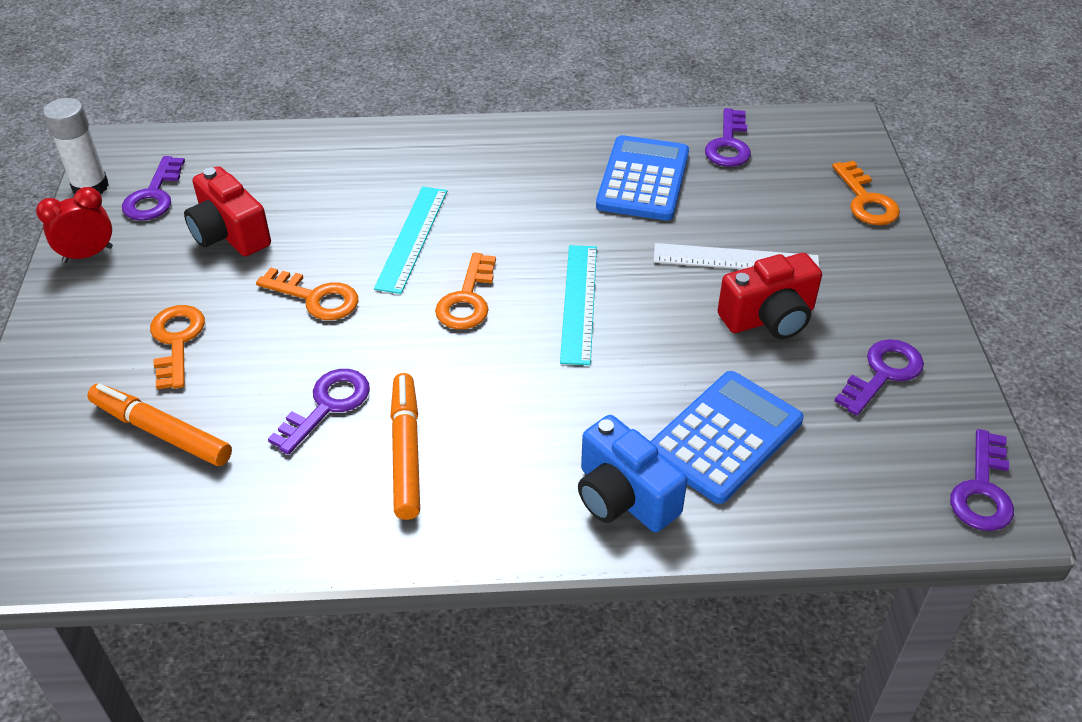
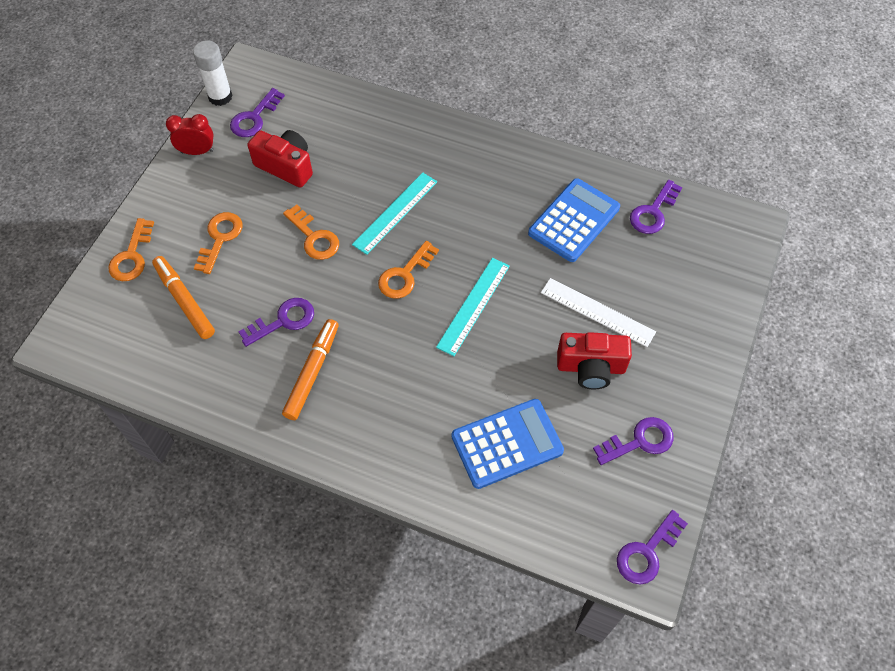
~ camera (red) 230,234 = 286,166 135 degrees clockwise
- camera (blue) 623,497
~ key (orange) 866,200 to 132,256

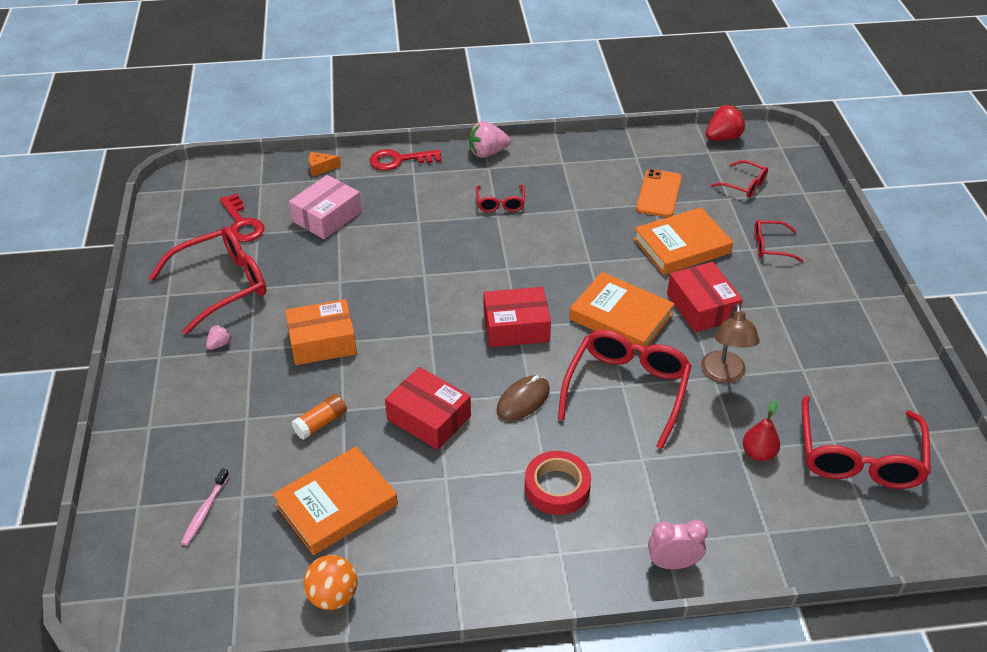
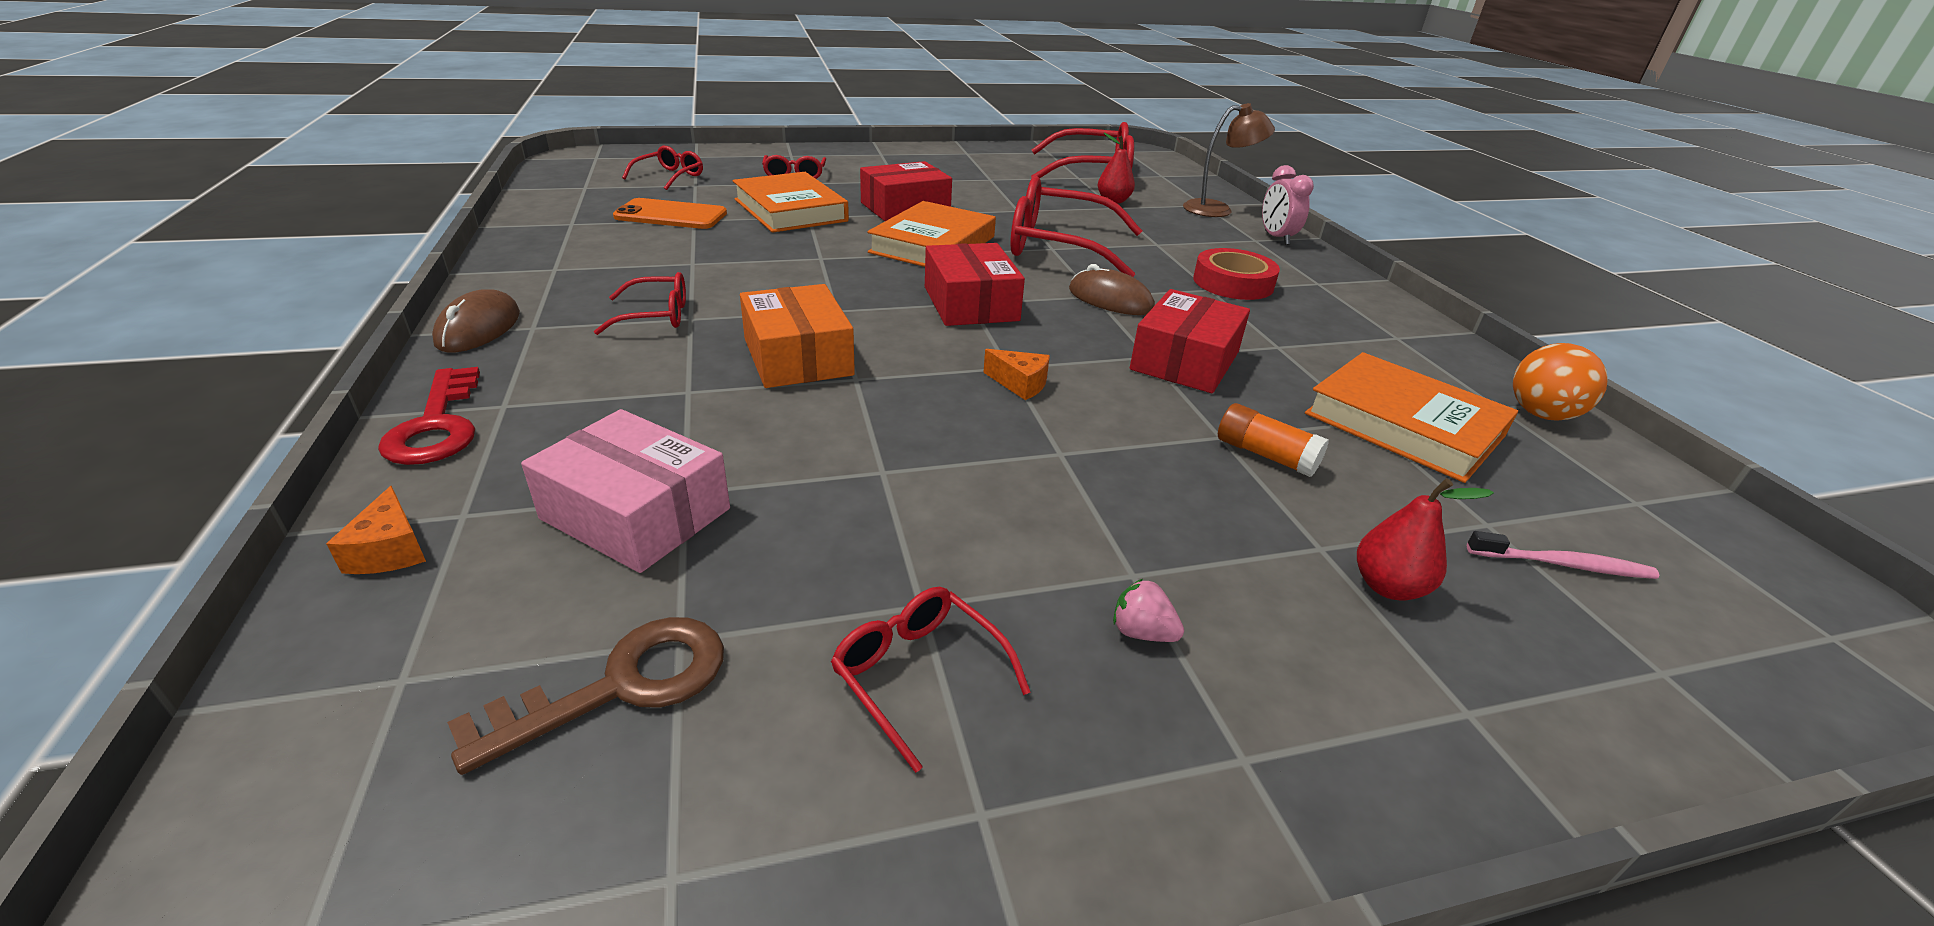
~ glasses (red) 222,285 = 918,675 x0.51
~ key (red) 242,223 to key (brown) 620,686
~ box (orange) 322,342 to 798,357
~ strawberry (pink) 487,153 to mouse (brown) 479,328
~ lamp (brown) 724,375 to 1217,209
- strawberry (red) 723,138
+ cheese (orange) 1020,384
+ pear (red) 1388,587

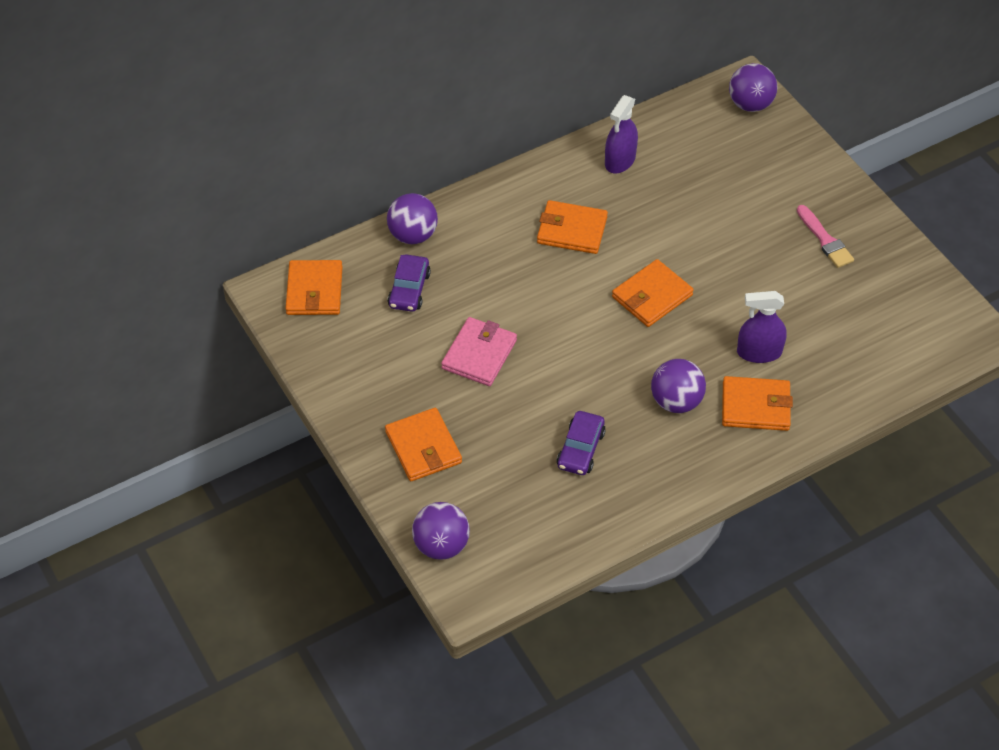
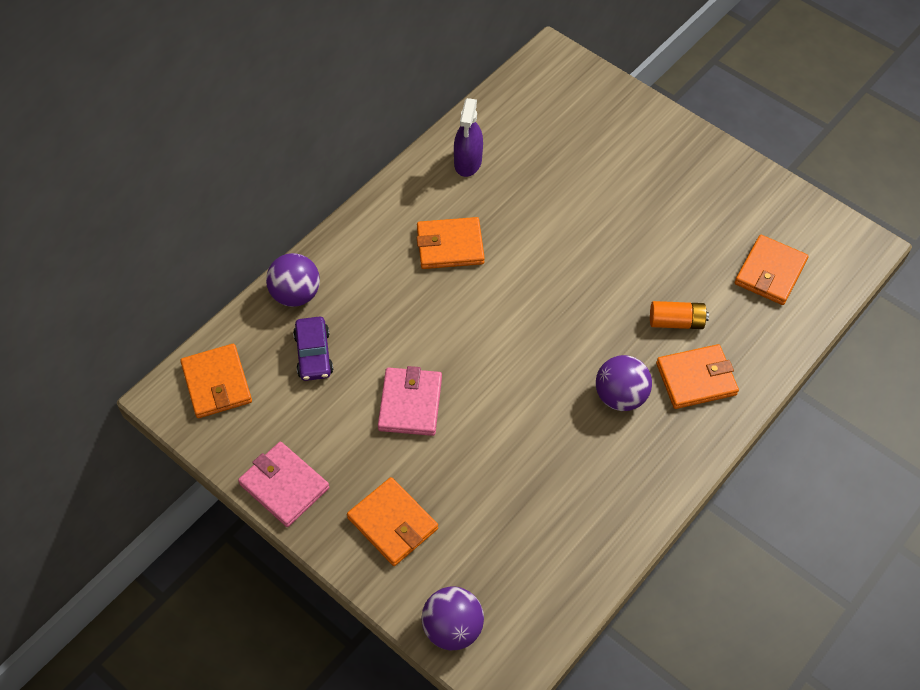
- car (purple) 580,449
~ wallet (orange) 652,296 to 770,272
- ball (purple) 750,104
~ spray bottle (purple) 759,352 to battery (orange) 676,322
- brush (pink) 825,240
+ wallet (pink) 284,486

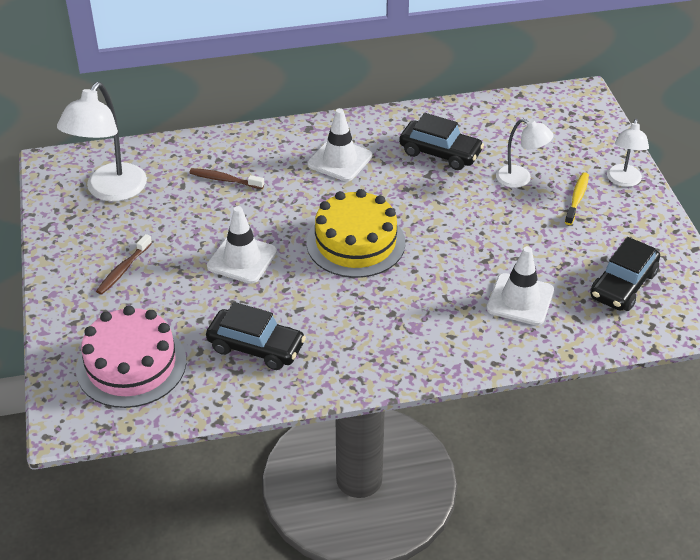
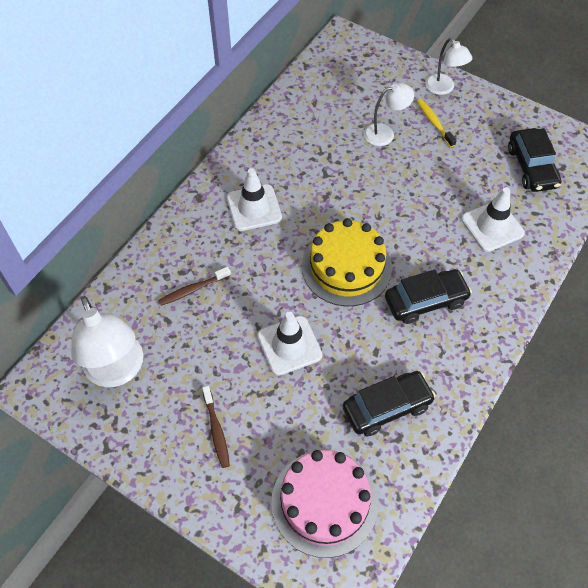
~ car (black) 440,153 to 425,301

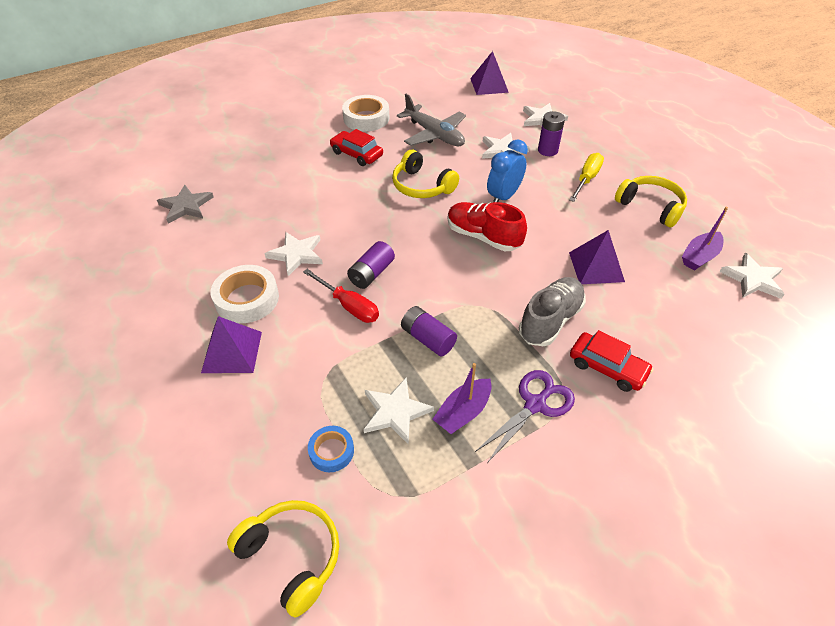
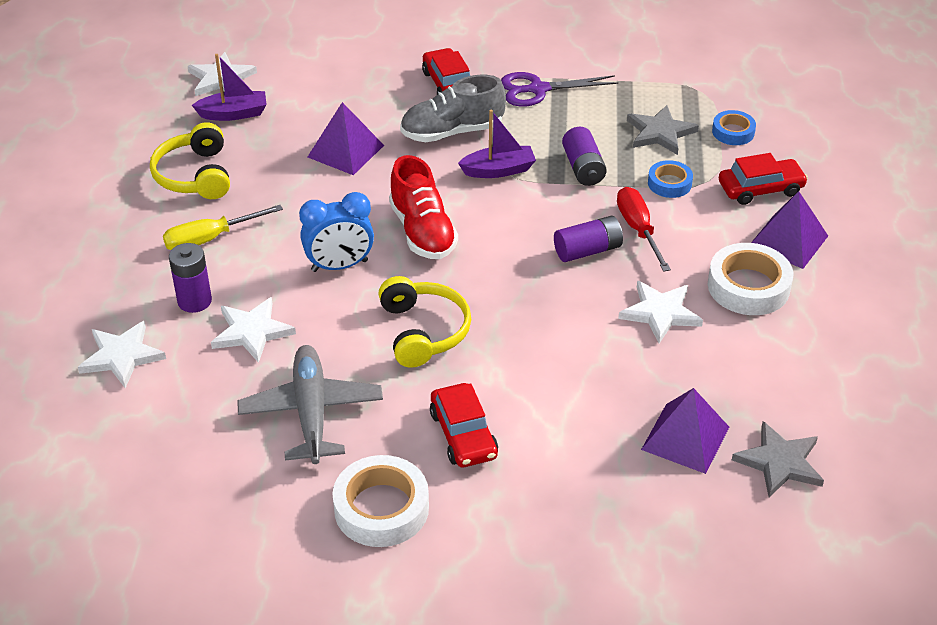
- headphones (yellow) 292,556
~ star (white) 395,412 to star (grey) 660,133
~ boat (purple) 463,412 to 498,170
~ pyramid (purple) 489,85 to 685,438
+ tape (blue) 669,183
+ car (red) 760,189

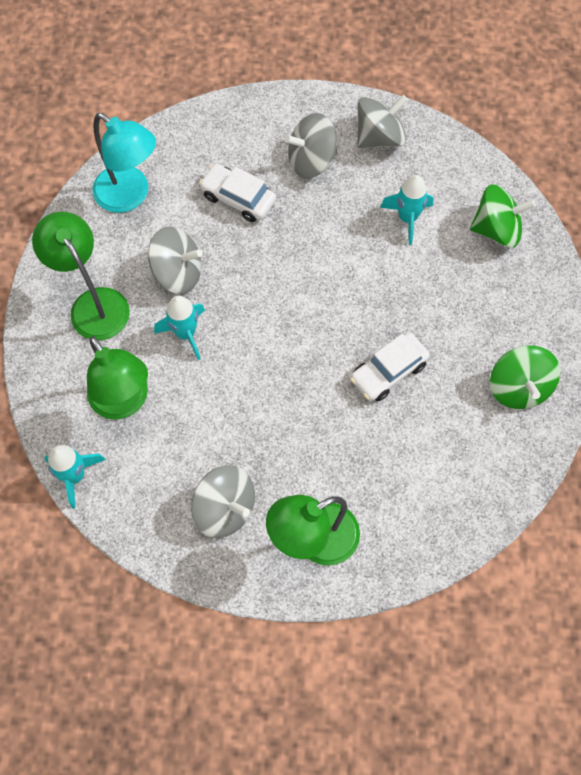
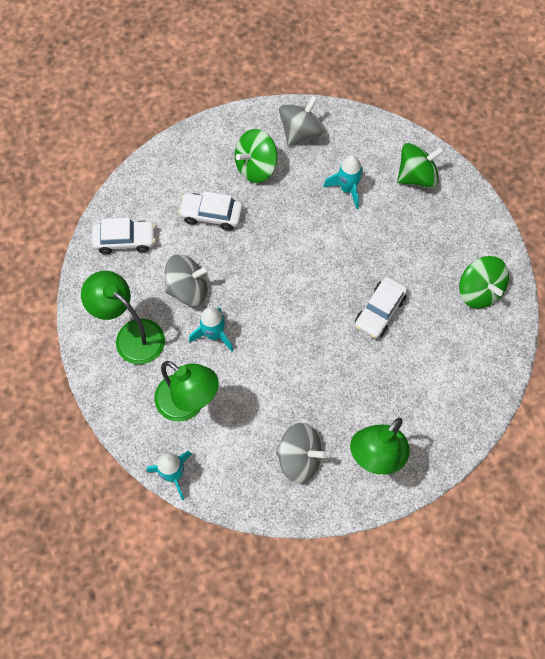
~ lamp (turquoise) 130,196 to car (white) 125,240
~ spinning top (grey) 311,160 to spinning top (green) 256,167

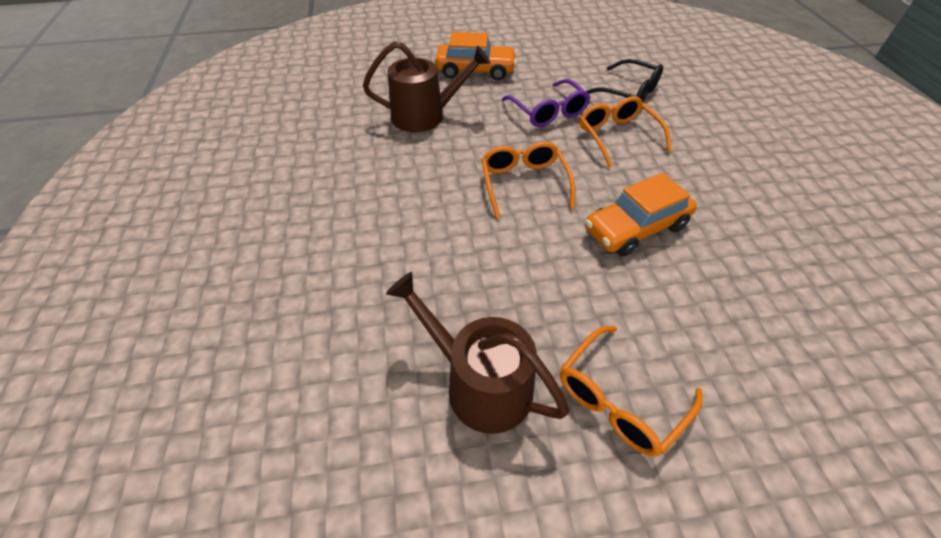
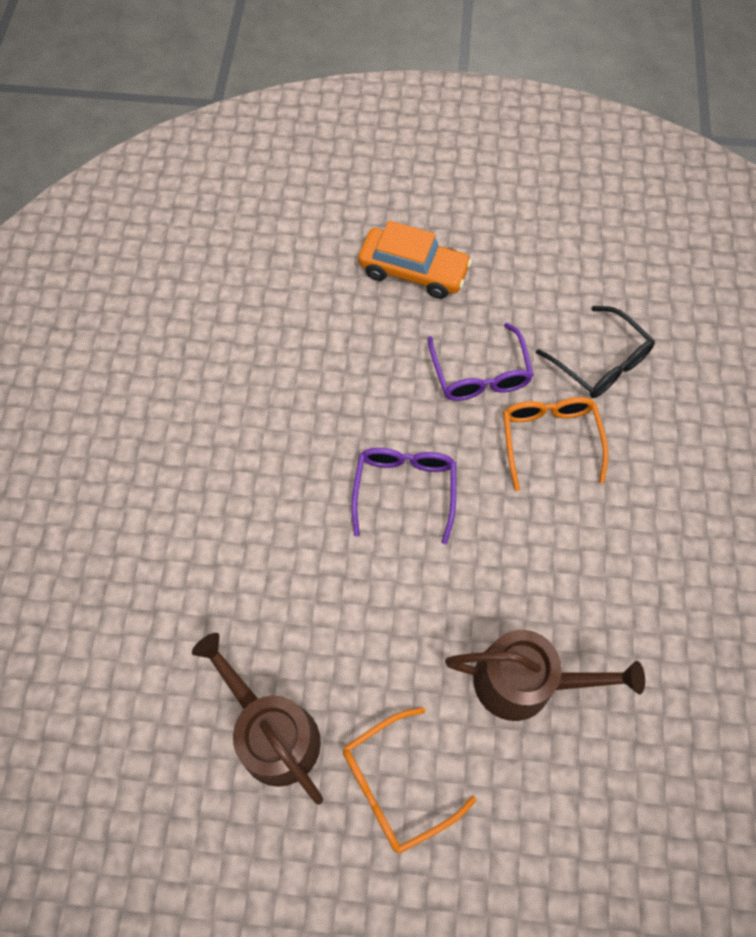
~ watering can (brown) 425,116 to 524,682
~ glasses (orange) 524,183 to glasses (purple) 404,490
- car (orange) 635,228

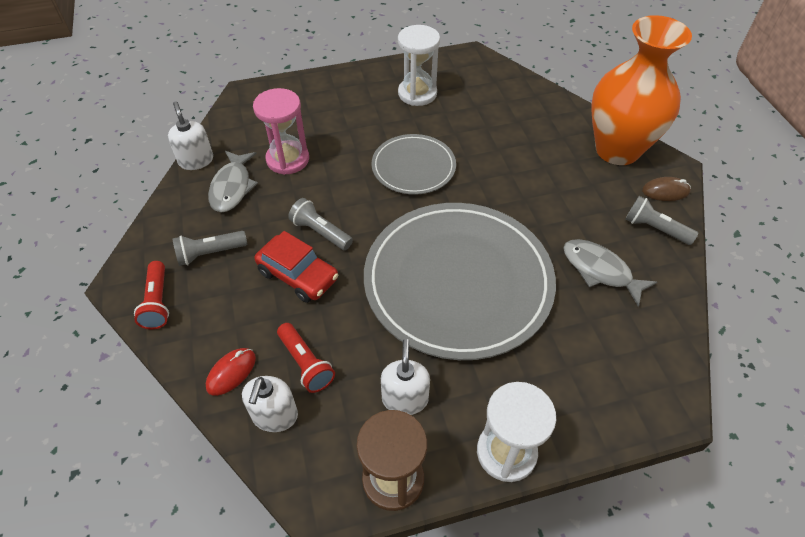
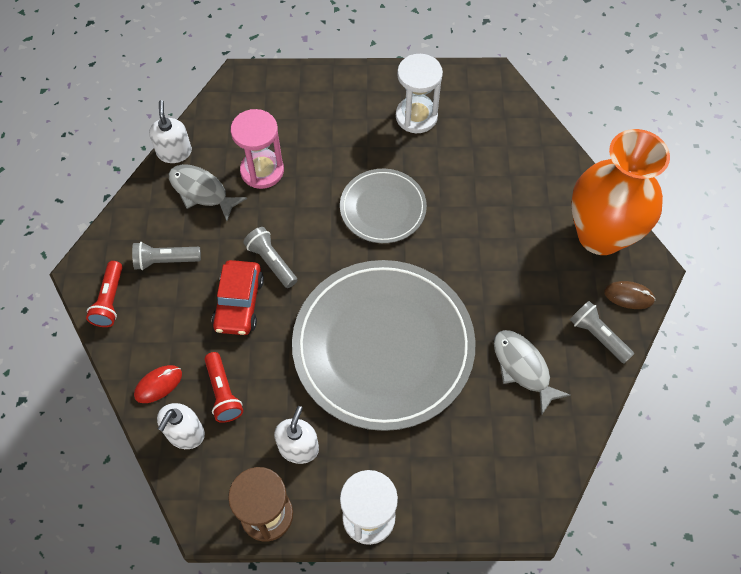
~ fish (grey) 232,187 = 201,191 105 degrees clockwise
~ car (red) 298,275 = 239,303 45 degrees clockwise

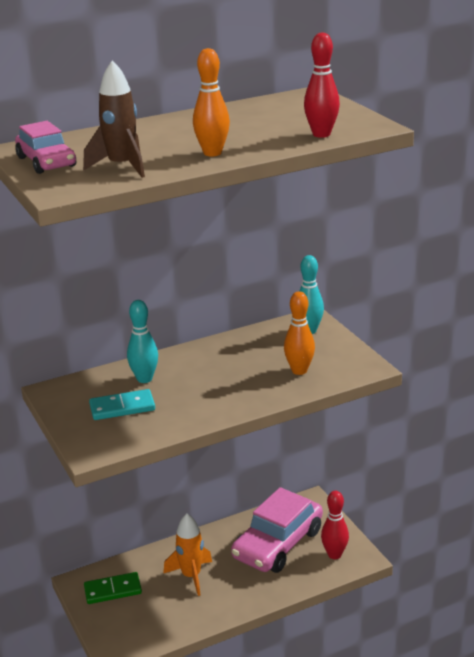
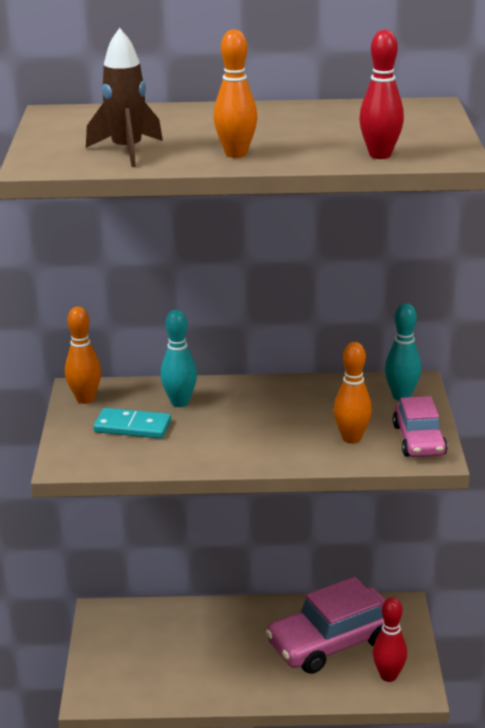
~ car (pink) 46,162 to 419,440
- domino (green) 113,590
- rocket (orange) 191,576
+ bowling pin (orange) 85,399

